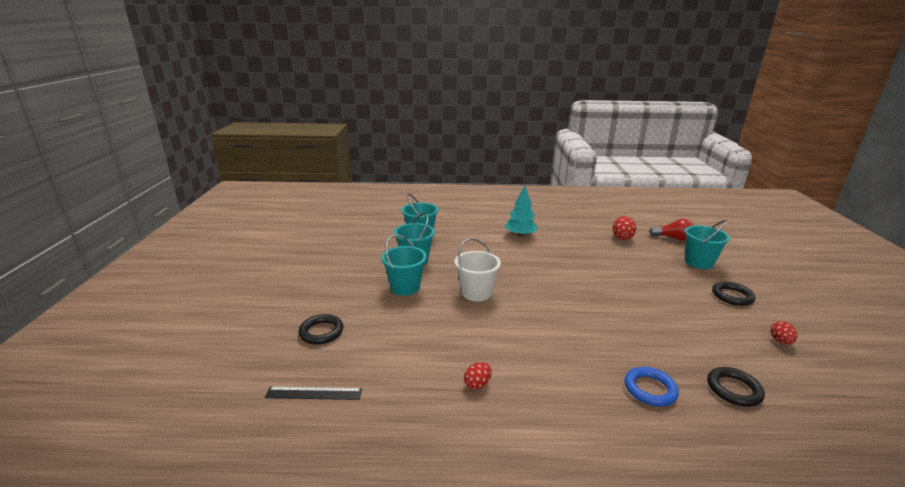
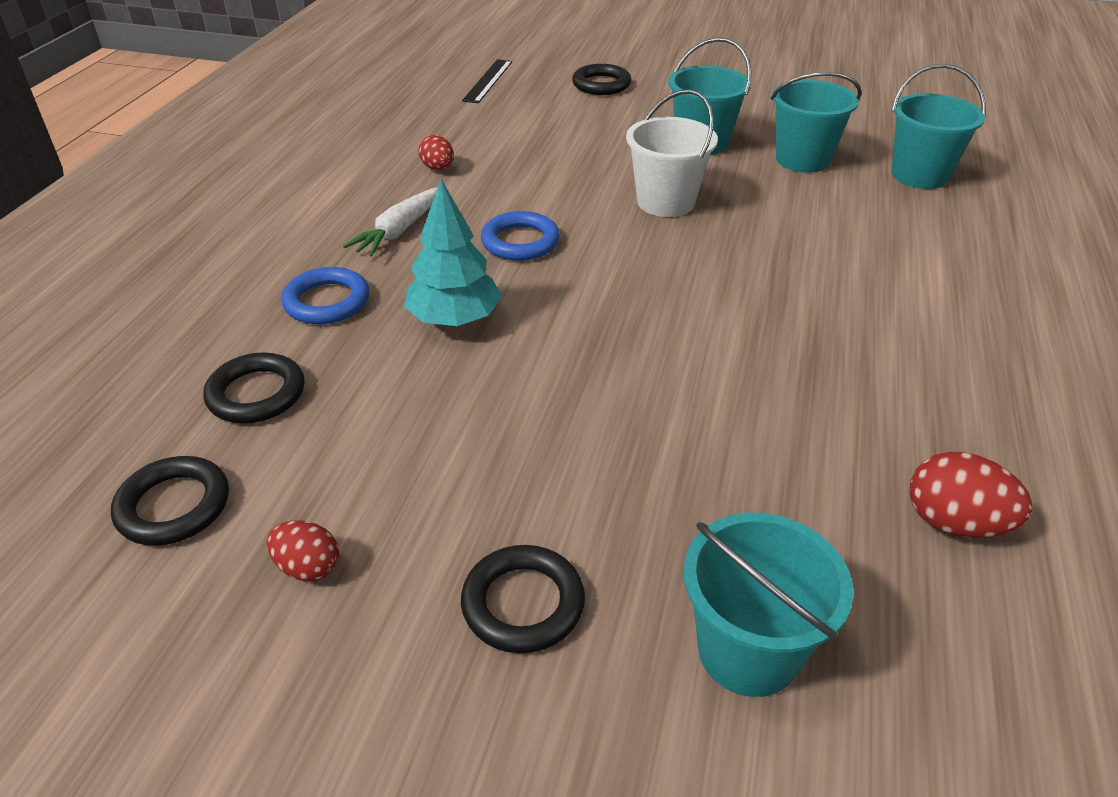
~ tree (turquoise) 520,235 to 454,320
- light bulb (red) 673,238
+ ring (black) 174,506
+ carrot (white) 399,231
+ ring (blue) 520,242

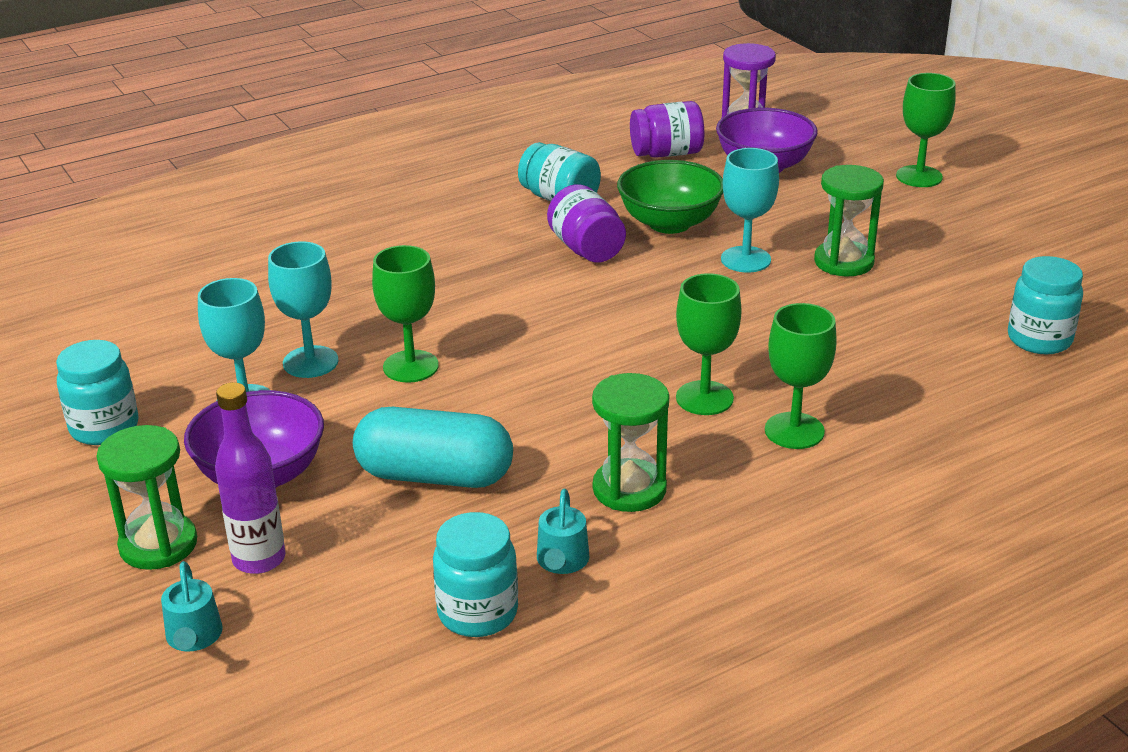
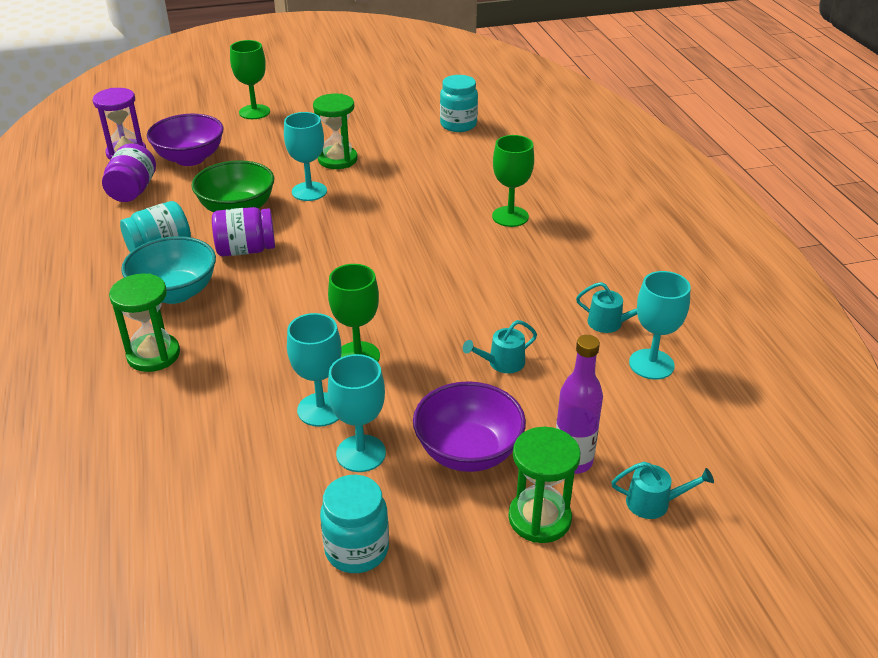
~ capsule (turquoise) 434,476 to watering can (turquoise) 502,363
~ jar (turquoise) 477,613 to goblet (turquoise) 651,364
~ hourglass (green) 629,489 to 153,355
- goblet (green) 704,398
+ bowl (turquoise) 175,292

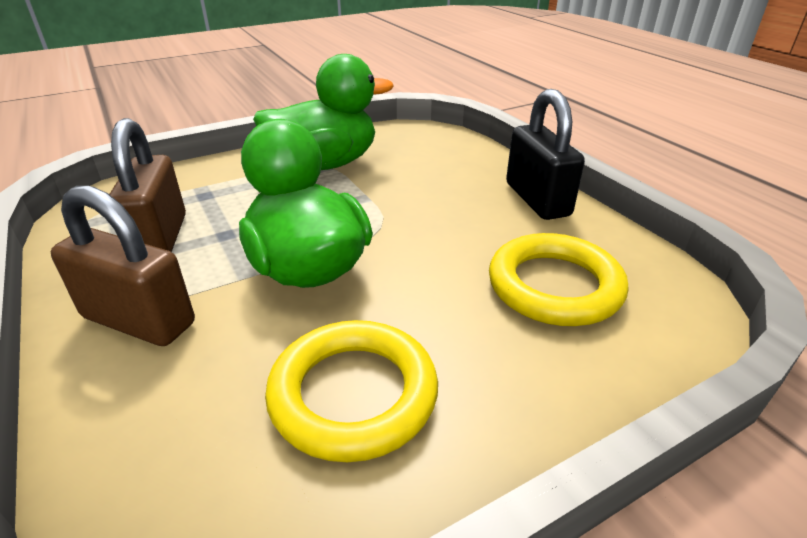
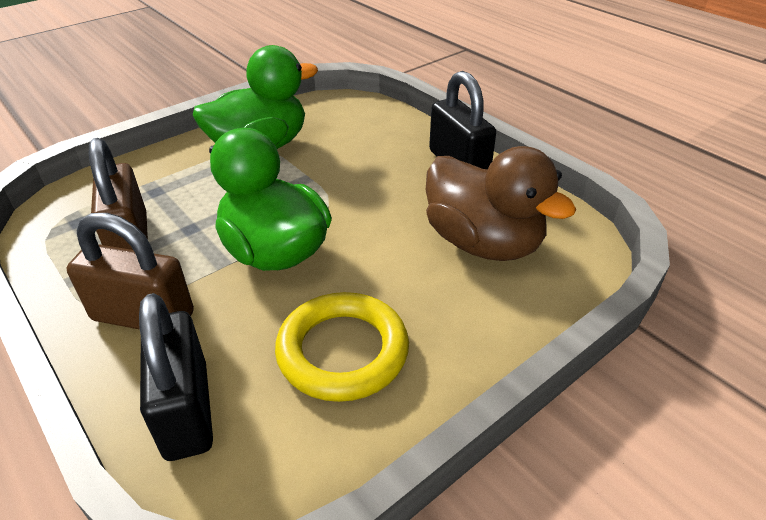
~ ring (yellow) 554,286 to duck (brown) 483,243
+ padlock (black) 186,410

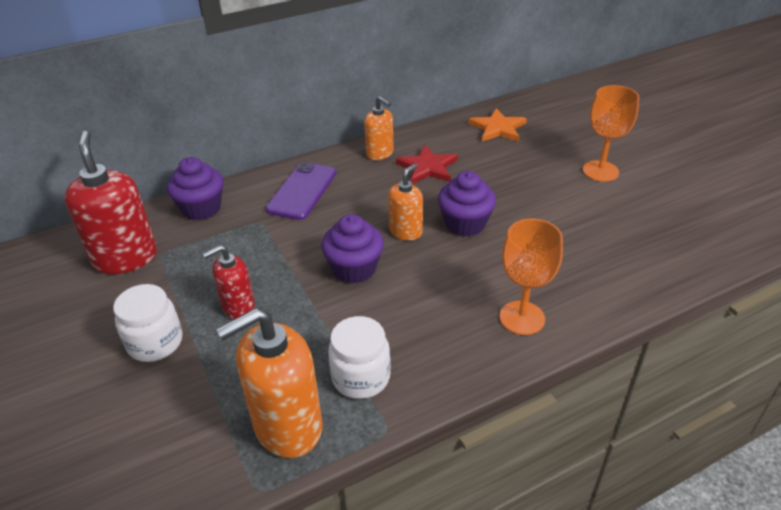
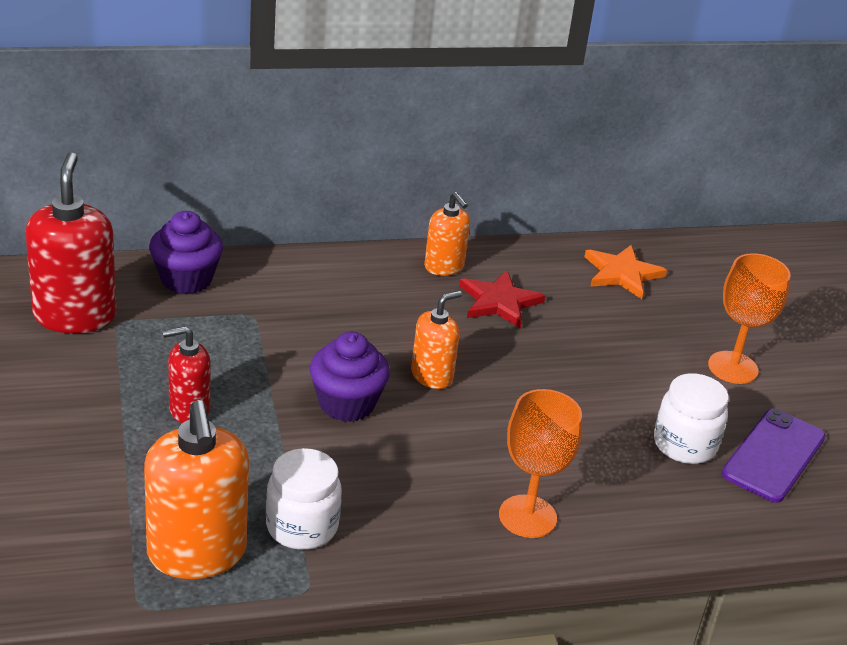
~ jar (white) 155,343 to 684,445
~ soap dispenser (orange) 287,426 = 197,553 90 degrees counterclockwise
~ phone (purple) 302,191 to 773,456
- cupcake (purple) 465,224

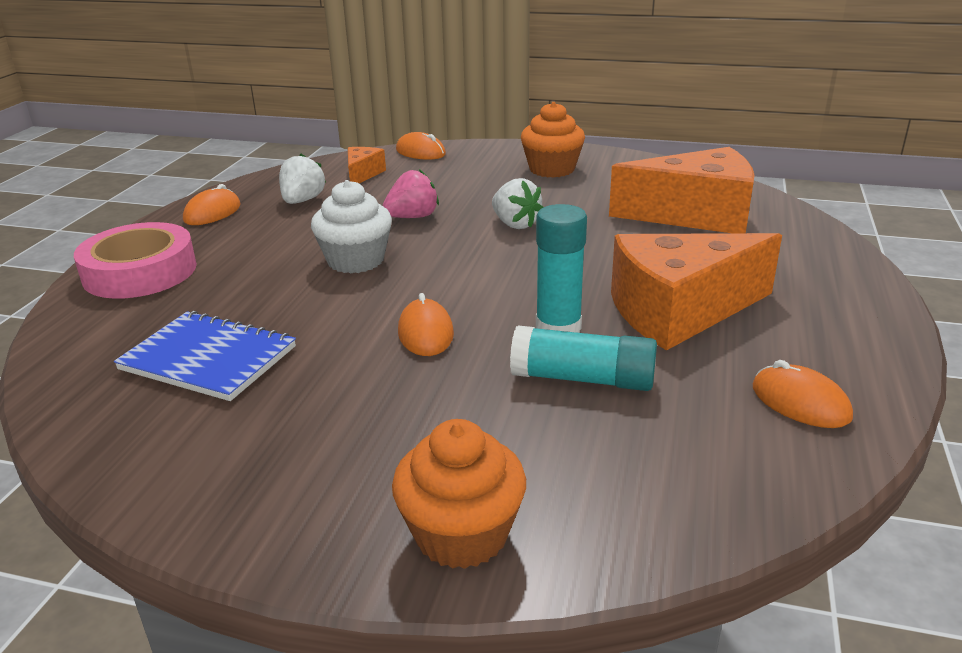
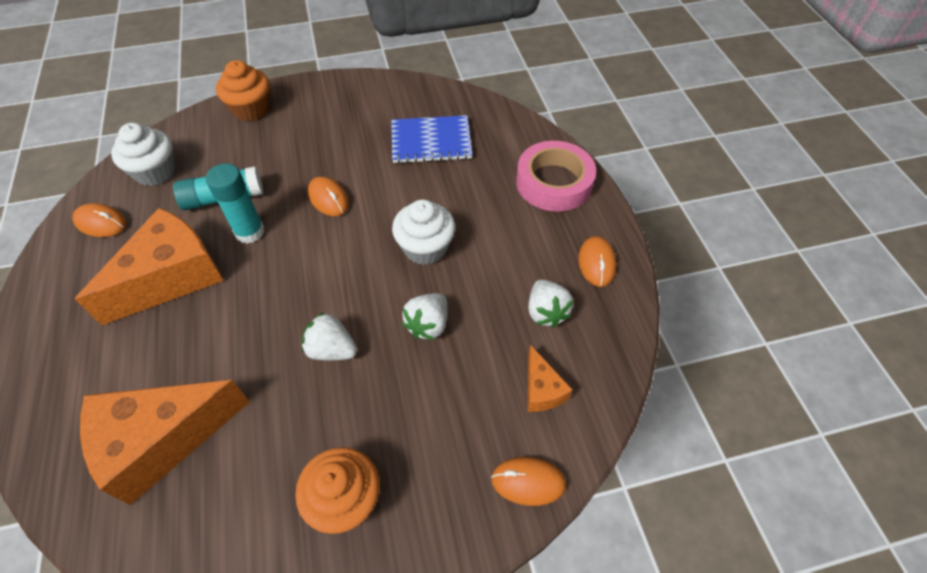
~ strawberry (pink) 413,217 to strawberry (white) 428,325
+ cupcake (white) 155,172

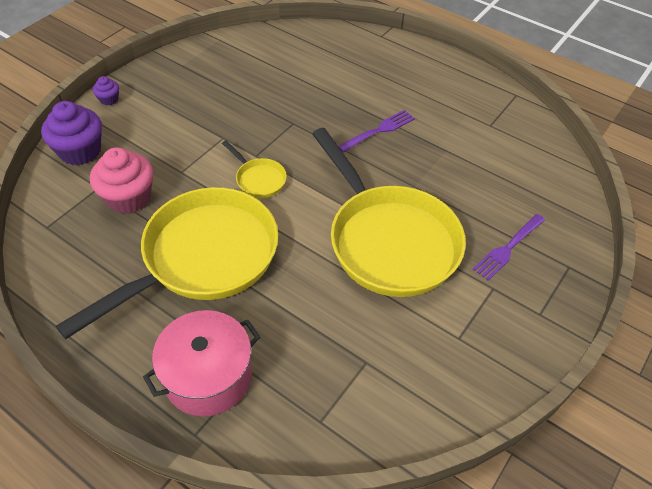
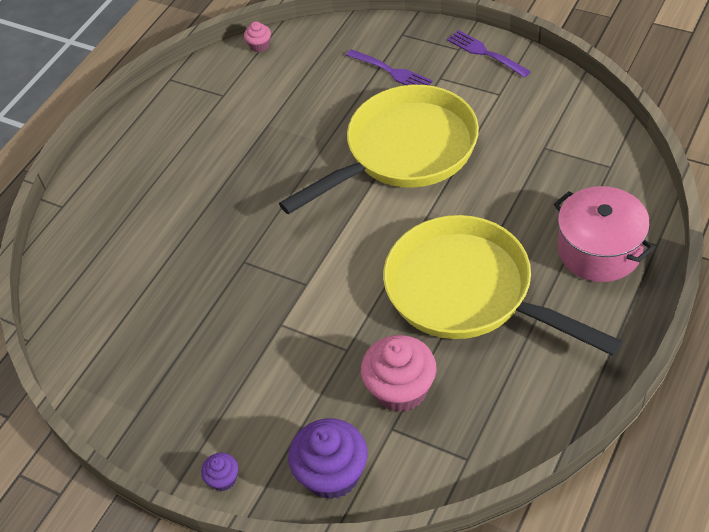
- pan (yellow) 258,179
~ fork (purple) 379,130 to 485,53
+ cupcake (pink) 259,45

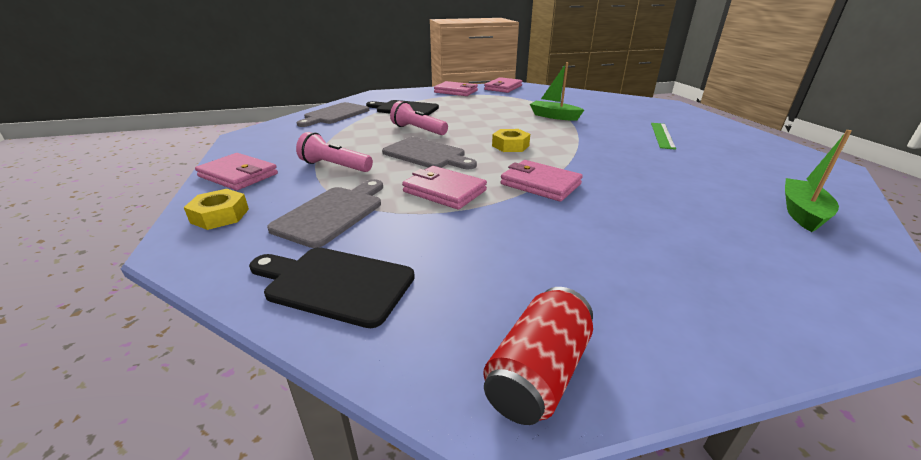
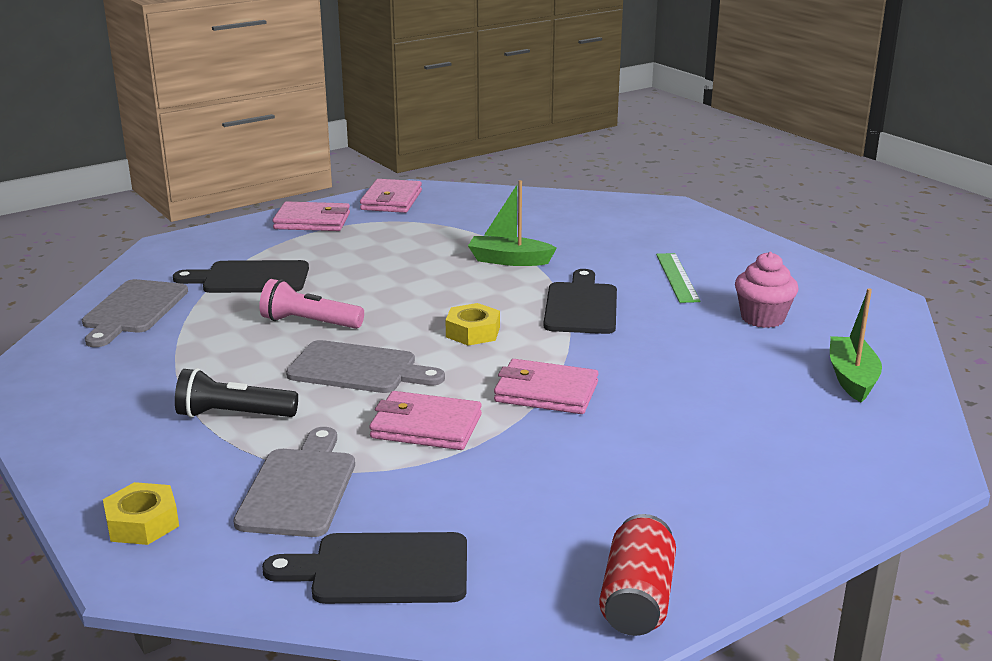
- wallet (pink) 238,175
~ flashlight (pink) 334,166 to flashlight (black) 233,415
+ cutting board (black) 581,306
+ cupcake (pink) 762,318

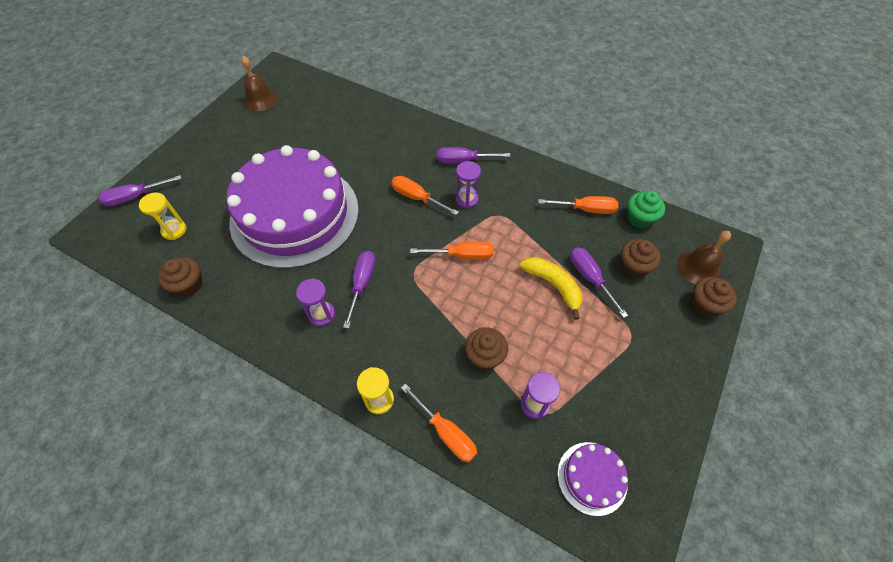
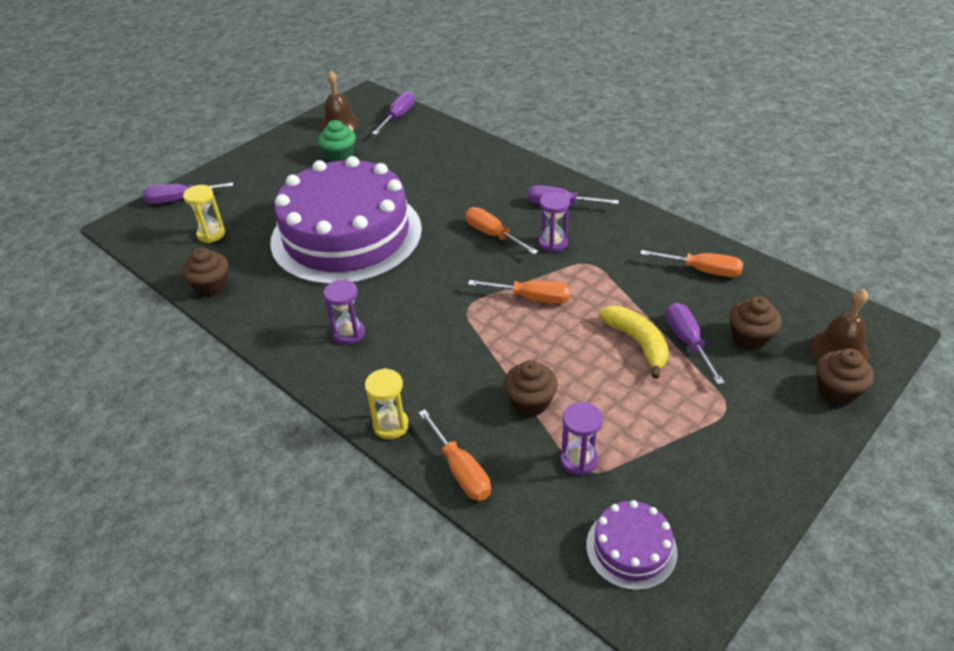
~ screwdriver (purple) 362,284 to 398,117
~ cupcake (green) 639,218 to 340,155

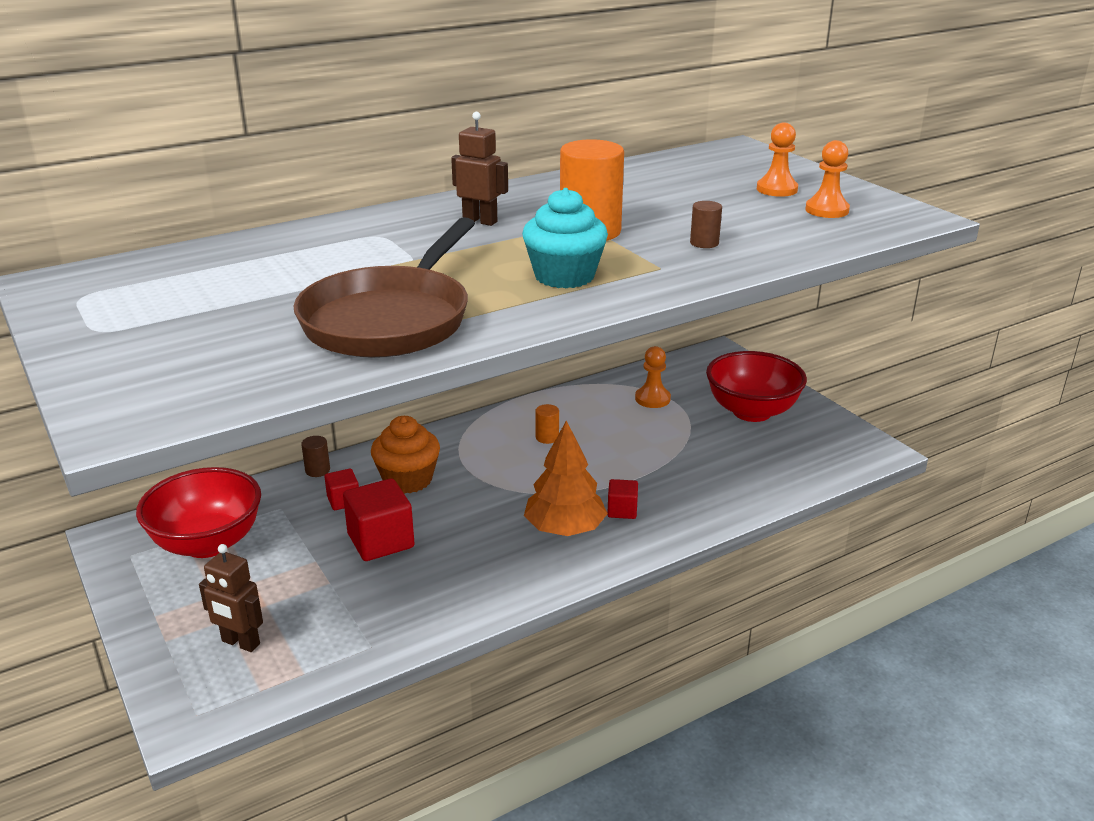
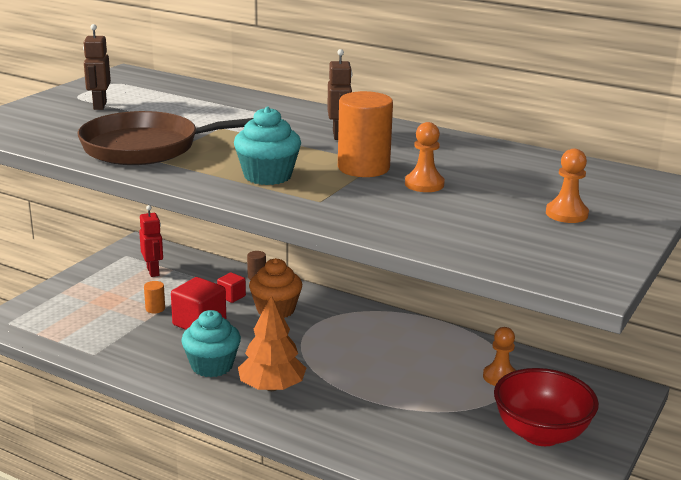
~ bowl (red) 208,543 to robot (red) 153,271
~ robot (brown) 240,643 to 99,106
~ cylinder (orange) 547,437 to 155,308
- cube (red) 622,510
- cylinder (brown) 704,243
~ pawn (orange) 827,210 to 424,184
+ cupcake (turquoise) 212,366

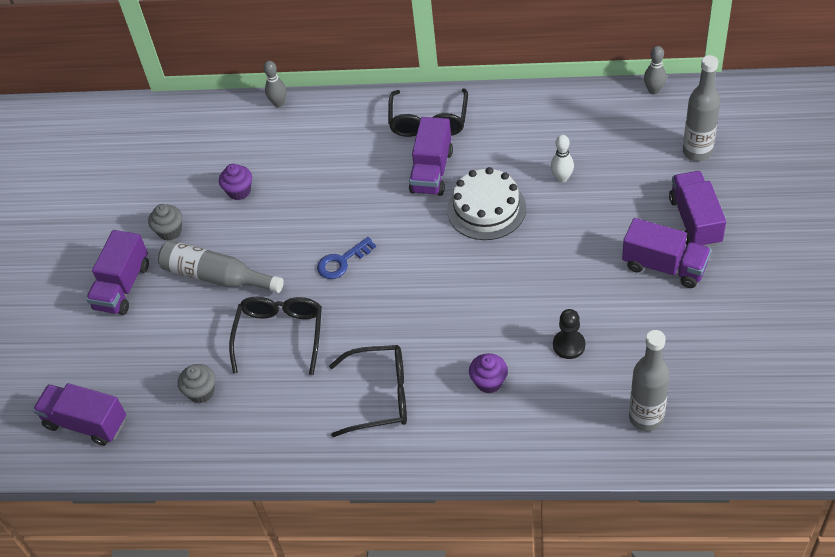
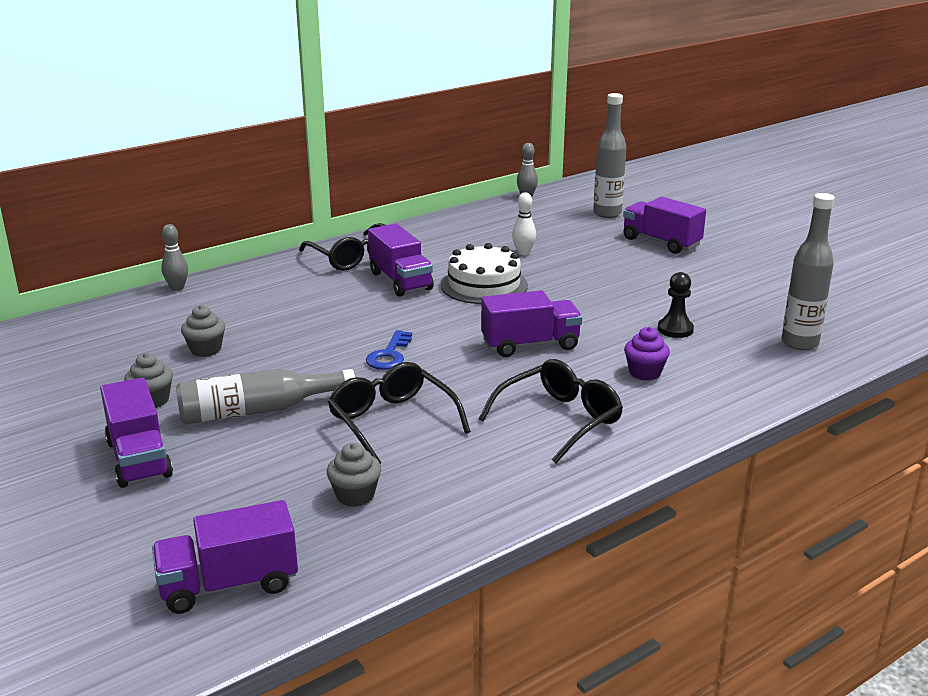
~ cupcake (purple) 239,191 to cupcake (grey) 206,349
~ truck (purple) 664,266 to 530,345

